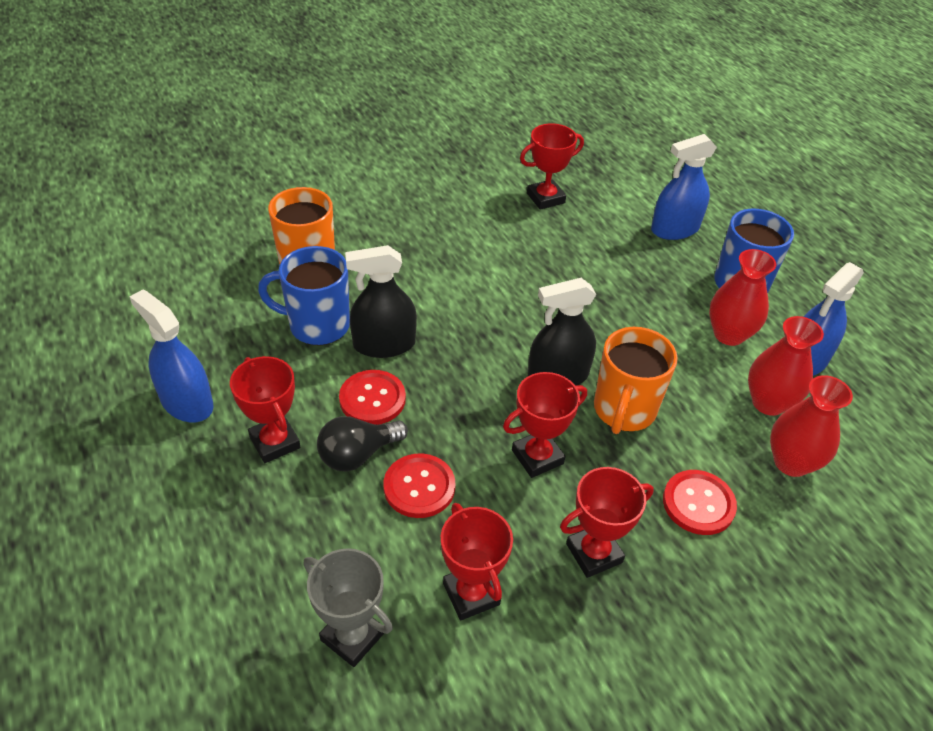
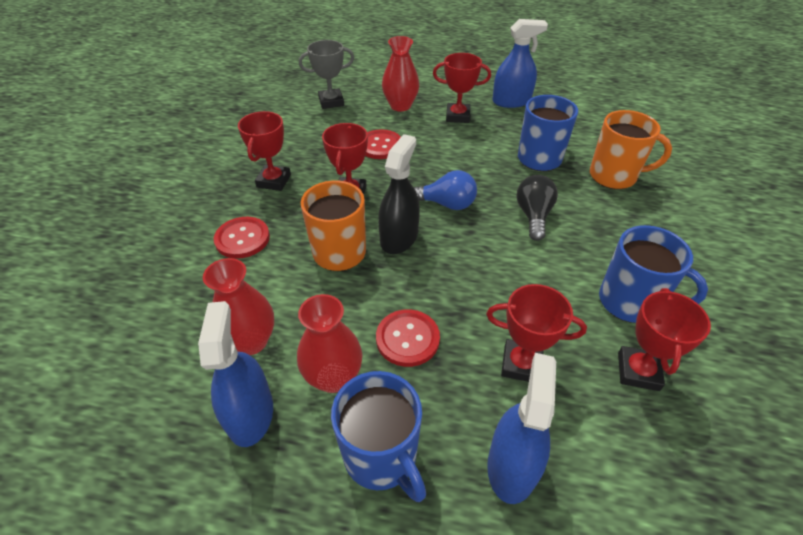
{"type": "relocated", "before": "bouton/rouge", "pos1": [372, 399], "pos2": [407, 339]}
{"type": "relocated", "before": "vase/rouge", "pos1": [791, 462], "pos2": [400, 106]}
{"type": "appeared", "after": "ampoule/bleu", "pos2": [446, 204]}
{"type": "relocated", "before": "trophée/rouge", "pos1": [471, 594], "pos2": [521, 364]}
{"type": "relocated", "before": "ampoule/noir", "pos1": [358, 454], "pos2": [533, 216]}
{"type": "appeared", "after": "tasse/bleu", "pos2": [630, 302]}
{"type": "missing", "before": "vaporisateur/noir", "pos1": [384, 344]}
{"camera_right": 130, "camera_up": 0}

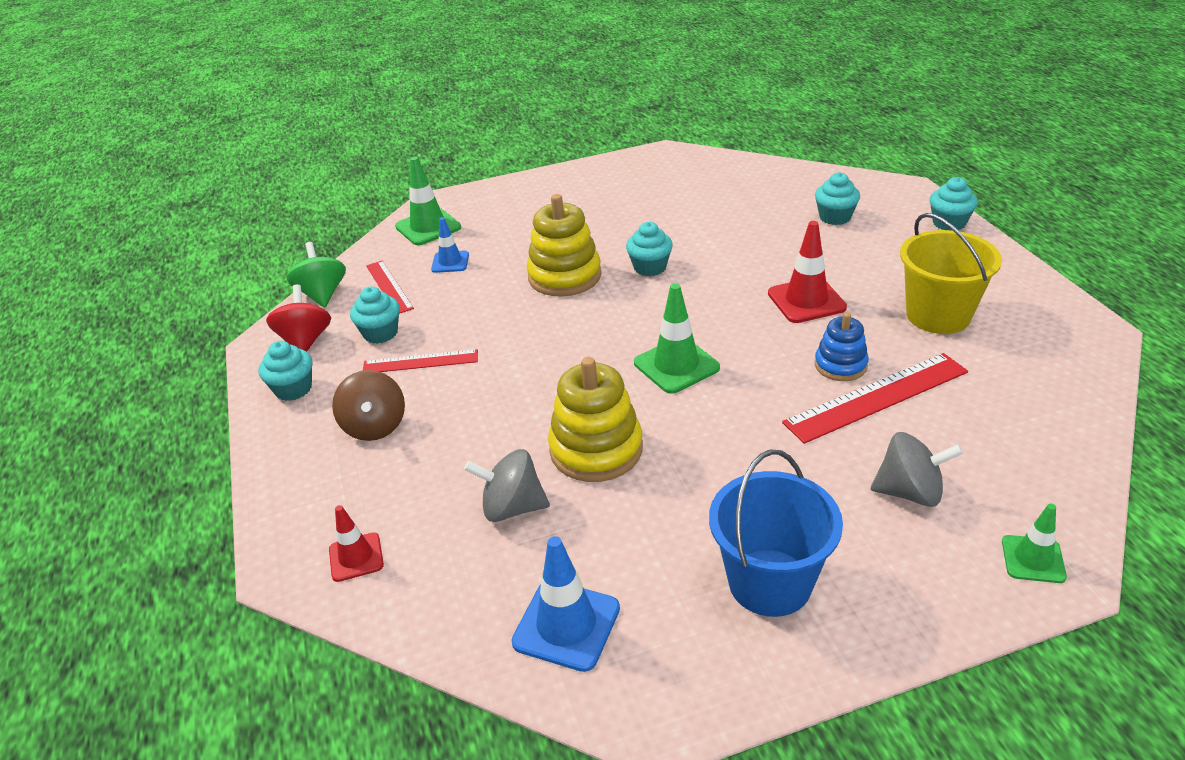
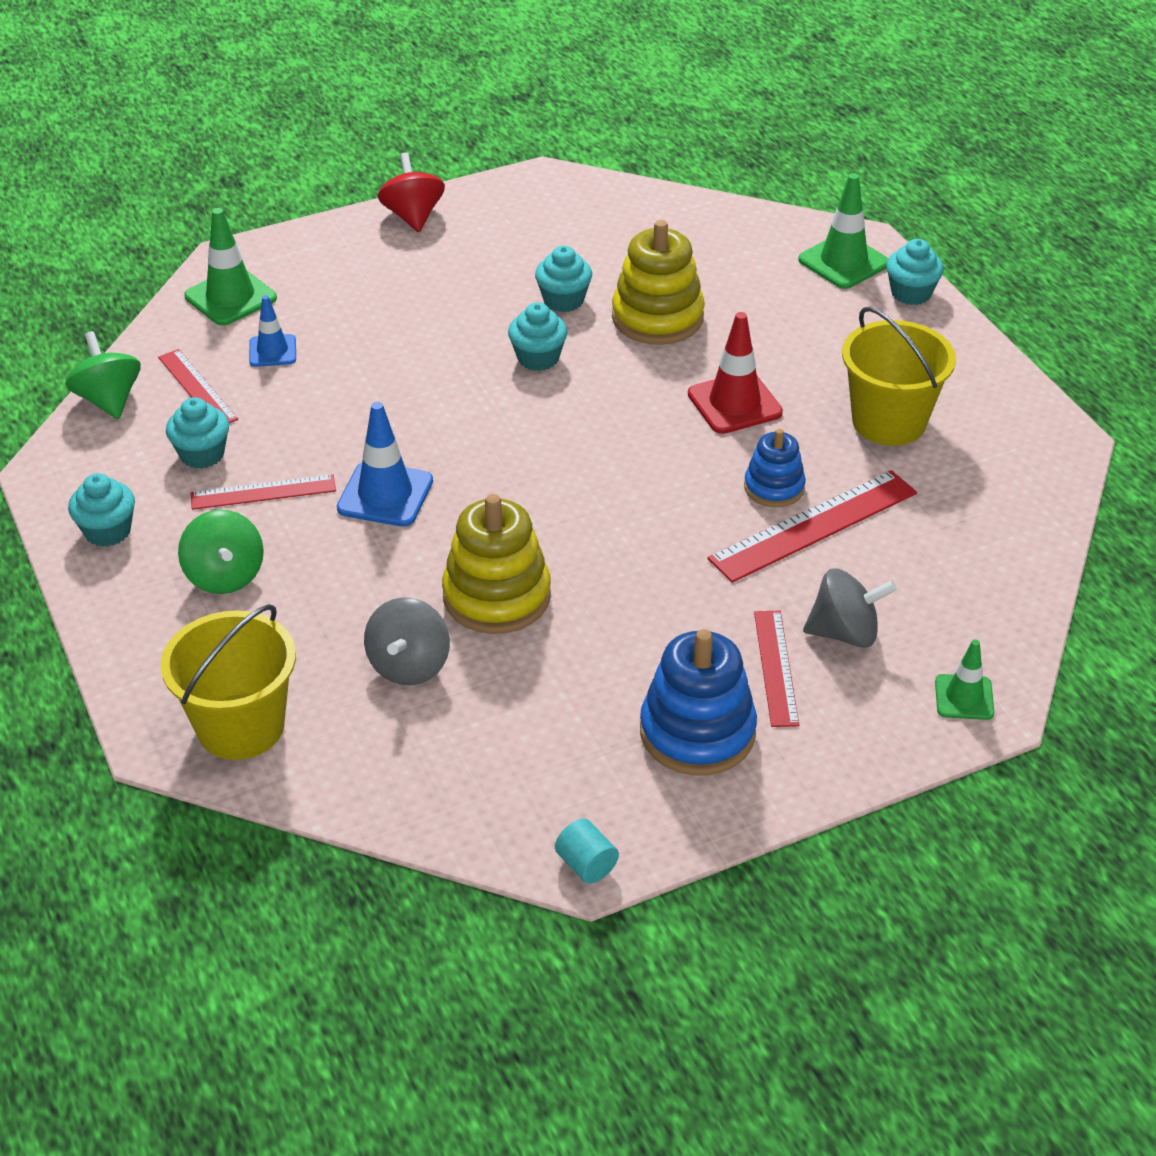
{"type": "exchanged", "before": "cône de chantier/rouge", "after": "seau/jaune", "pos1": [356, 557], "pos2": [240, 726]}
{"type": "colour", "before": "toupie/marron", "after": "toupie/vert", "pos1": [375, 426], "pos2": [225, 576]}
{"type": "relocated", "before": "cône de chantier/bleu", "pos1": [566, 625], "pos2": [385, 495]}
{"type": "spun", "before": "toupie/gris", "pos1": [512, 507], "pos2": [409, 665], "turn": -75}
{"type": "relocated", "before": "toupie/rouge", "pos1": [305, 341], "pos2": [413, 216]}
{"type": "relocated", "before": "muffin/turquoise", "pos1": [835, 217], "pos2": [563, 300]}
{"type": "appeared", "after": "cylindre/turquoise", "pos2": [586, 865]}
{"type": "relocated", "before": "jouet à empiler/jaune", "pos1": [564, 276], "pos2": [657, 317]}
{"type": "exchanged", "before": "seau/bleu", "after": "jouet à empiler/bleu", "pos1": [770, 582], "pos2": [697, 732]}
{"type": "appeared", "after": "règle/rouge", "pos2": [776, 667]}
{"type": "relocated", "before": "cône de chantier/vert", "pos1": [676, 365], "pos2": [843, 262]}
{"camera_right": -10, "camera_up": 5}

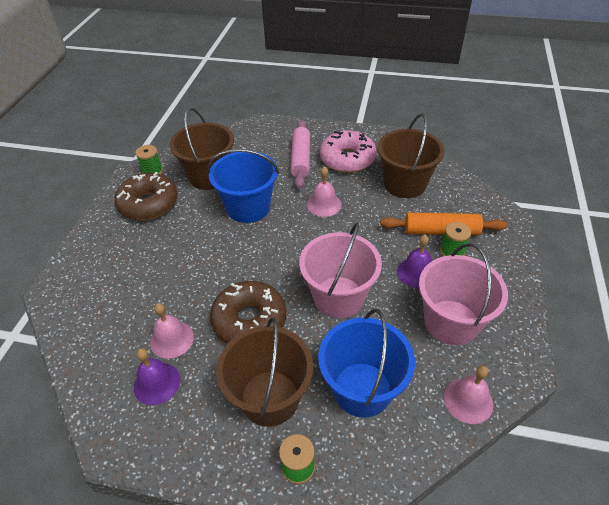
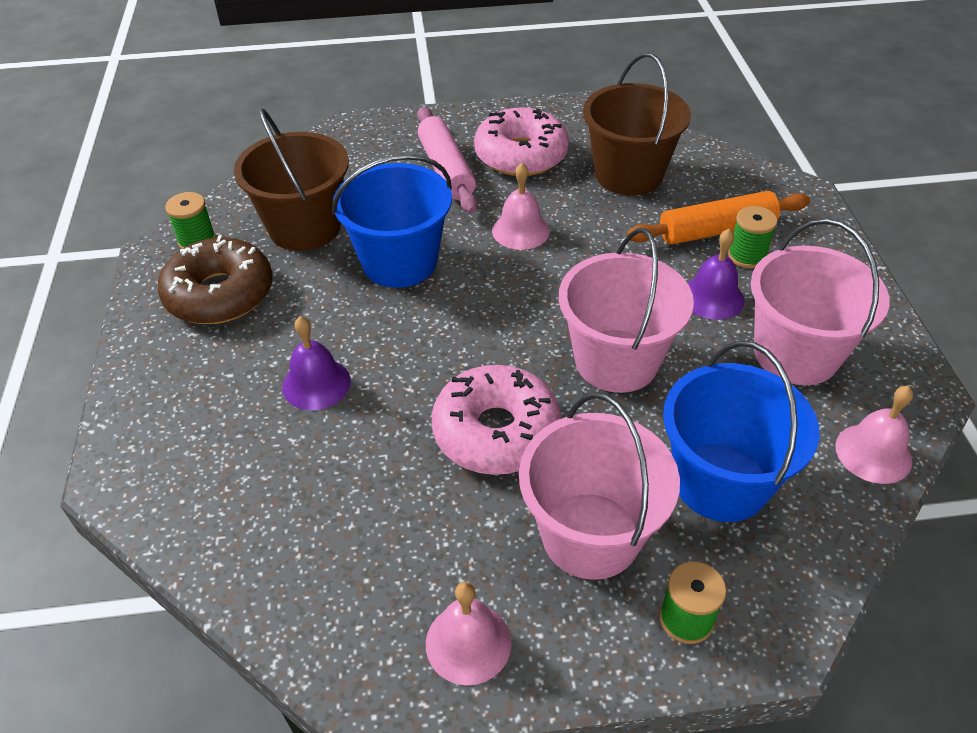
{"type": "relocated", "before": "cloche/violet", "pos1": [157, 383], "pos2": [316, 384]}
{"type": "relocated", "before": "cloche/rose", "pos1": [172, 339], "pos2": [468, 643]}
{"type": "colour", "before": "beignet/marron", "after": "beignet/rose", "pos1": [249, 320], "pos2": [496, 431]}
{"type": "colour", "before": "seau/marron", "after": "seau/rose", "pos1": [270, 398], "pos2": [590, 535]}
{"camera_right": -20, "camera_up": 0}

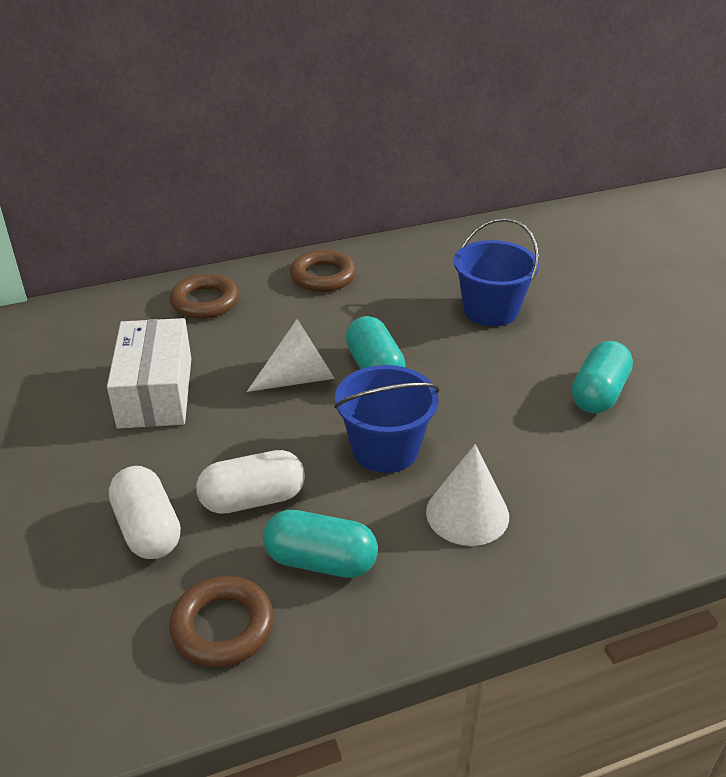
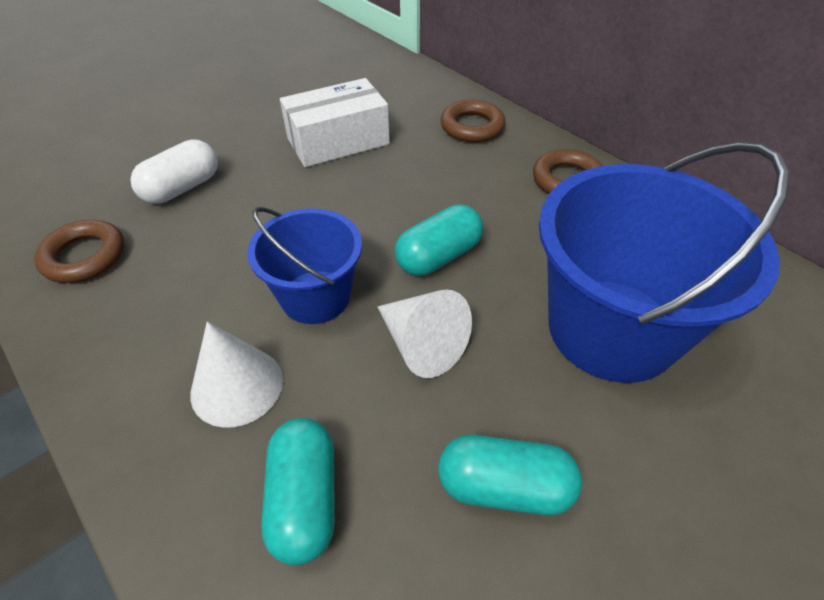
{"type": "relocated", "before": "gélule/turquoise", "pos1": [321, 561], "pos2": [305, 499]}
{"type": "relocated", "before": "cône/blanc", "pos1": [300, 378], "pos2": [422, 345]}
{"type": "size", "before": "seau/bleu", "pos1": [490, 310], "pos2": [611, 329], "scale": 1.74}
{"type": "missing", "before": "gélule/blanc", "pos1": [253, 499]}
{"camera_right": 70, "camera_up": 10}

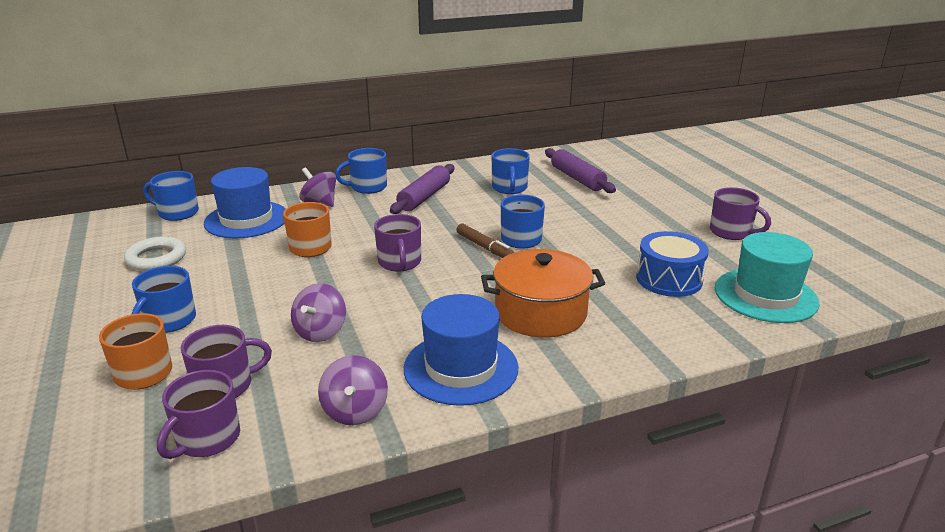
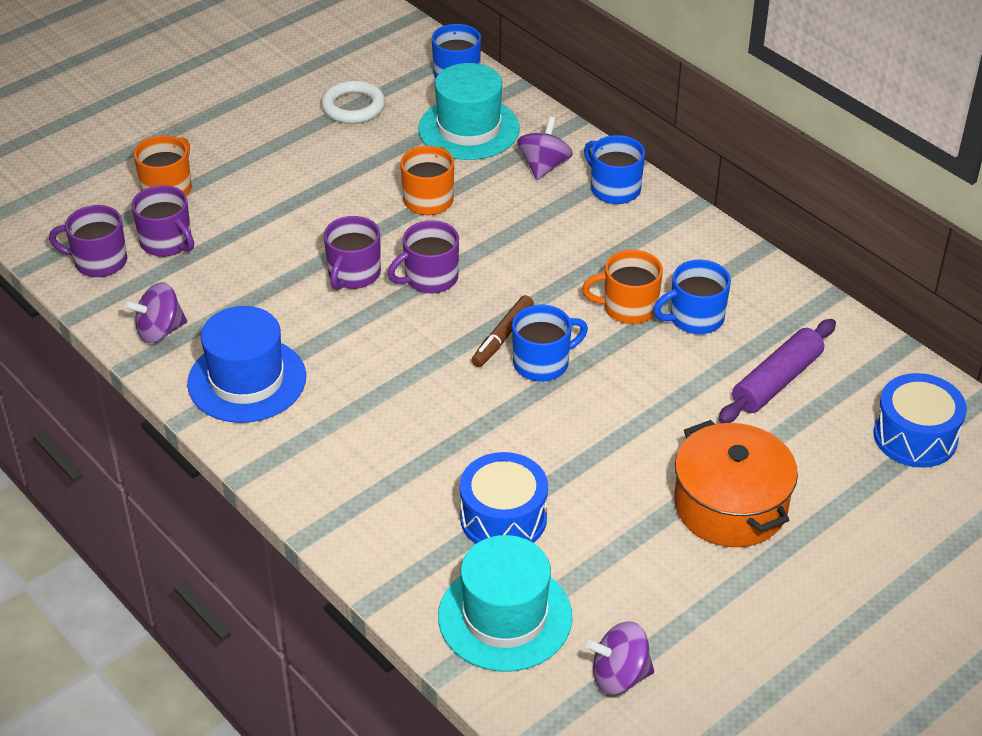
{"type": "relocated", "before": "tasse/violet", "pos1": [731, 232], "pos2": [353, 274]}
{"type": "colour", "before": "chapeau/bleu", "after": "chapeau/turquoise", "pos1": [246, 219], "pos2": [469, 129]}
{"type": "appeared", "after": "tasse/orange", "pos2": [628, 307]}
{"type": "relocated", "before": "toupie/violet", "pos1": [321, 332], "pos2": [619, 676]}
{"type": "relocated", "before": "marmite/orange", "pos1": [540, 313], "pos2": [730, 505]}
{"type": "appeared", "after": "tambour/bleu", "pos2": [915, 436]}
{"type": "missing", "before": "tasse/bleu", "pos1": [169, 321]}
{"type": "missing", "before": "rouleau à pâtisserie/violet", "pos1": [424, 197]}
{"camera_right": 70, "camera_up": 15}

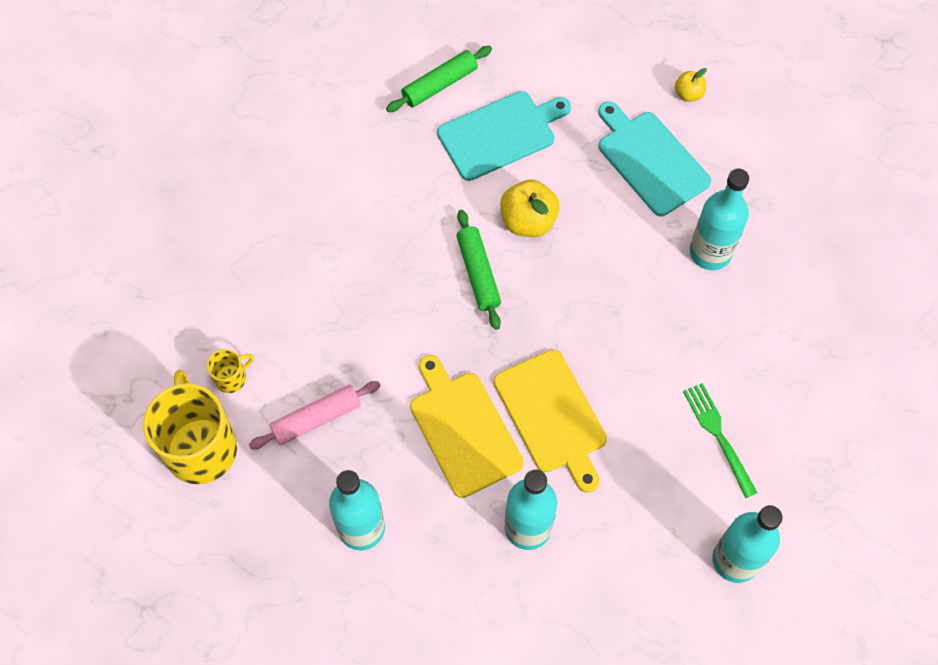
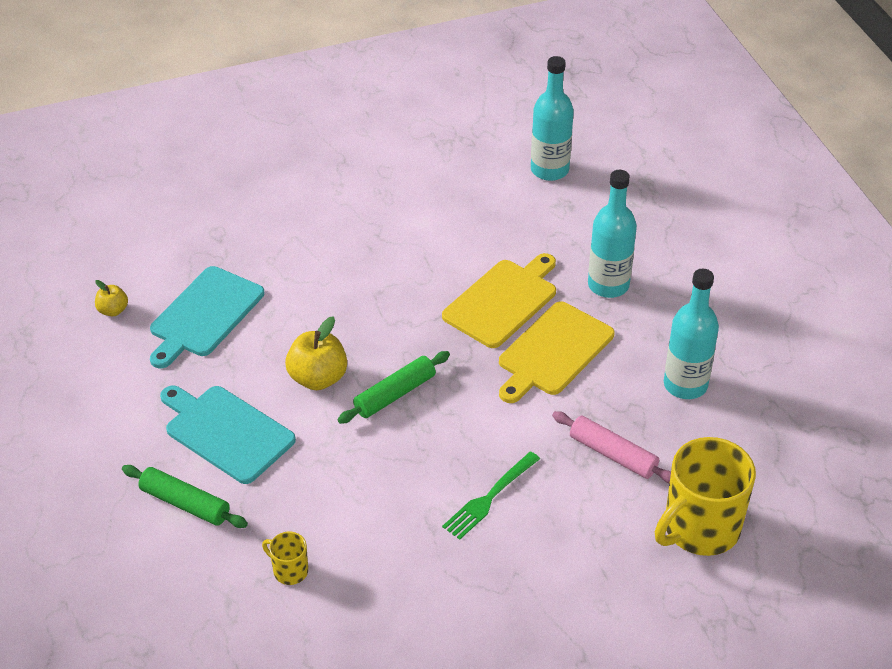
{"type": "relocated", "before": "tasse/jaune", "pos1": [231, 378], "pos2": [289, 571]}
{"type": "relocated", "before": "fourchette/vert", "pos1": [718, 435], "pos2": [489, 497]}
{"type": "missing", "before": "bouteille/turquoise", "pos1": [710, 252]}
{"camera_right": -115, "camera_up": -20}

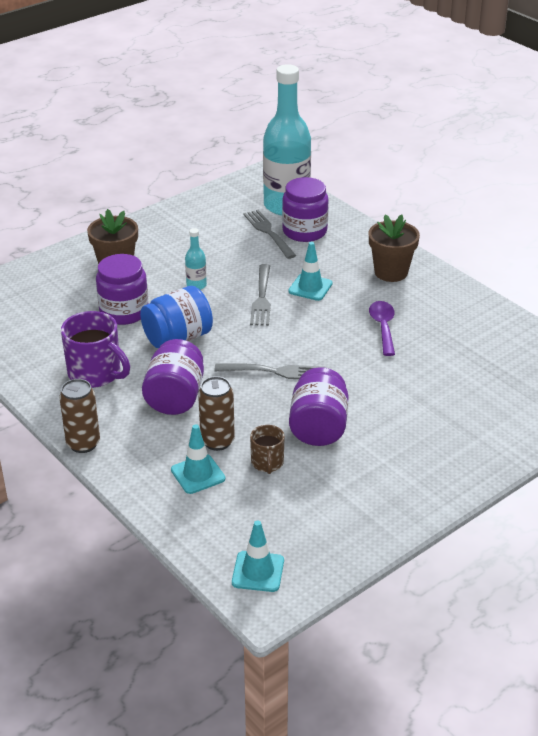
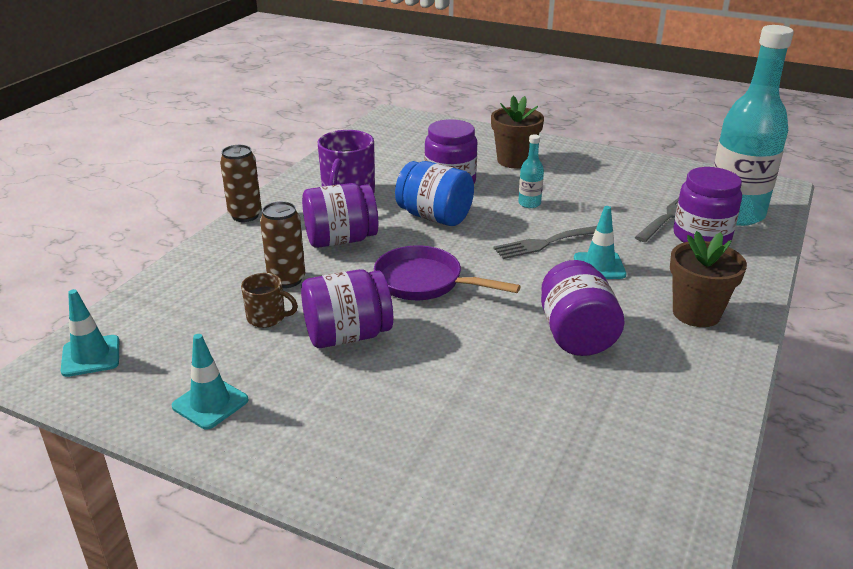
{"type": "relocated", "before": "cône de chantier/turquoise", "pos1": [198, 474], "pos2": [210, 403]}
{"type": "spun", "before": "tasse/marron", "pos1": [267, 463], "pos2": [267, 318], "turn": -135}
{"type": "exchanged", "before": "fourchette/gris", "after": "poêle/violet", "pos1": [274, 372], "pos2": [425, 282]}
{"type": "exchanged", "before": "cuillère/violet", "after": "bocal/violet", "pos1": [383, 327], "pos2": [576, 335]}
{"camera_right": 65, "camera_up": -5}

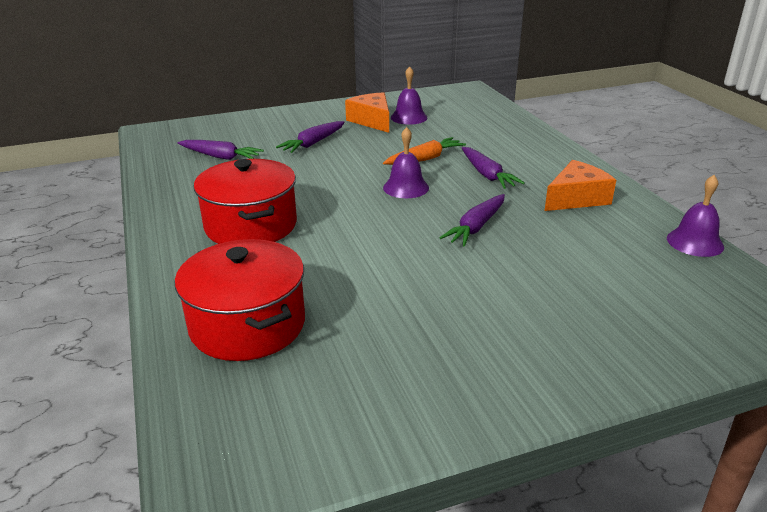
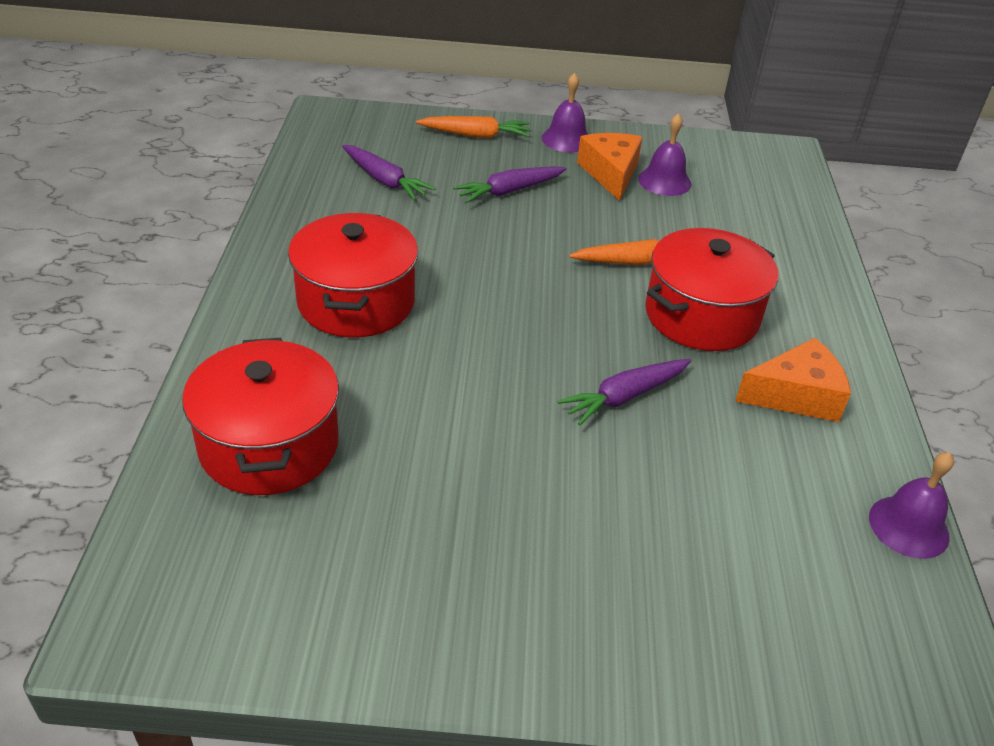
{"type": "appeared", "after": "carotte/orange", "pos2": [476, 135]}
{"type": "relocated", "before": "cloche/violet", "pos1": [406, 187], "pos2": [566, 139]}
{"type": "exchanged", "before": "carotte/violet", "after": "marmite/rouge", "pos1": [487, 175], "pos2": [701, 315]}
{"camera_right": 20, "camera_up": 10}

